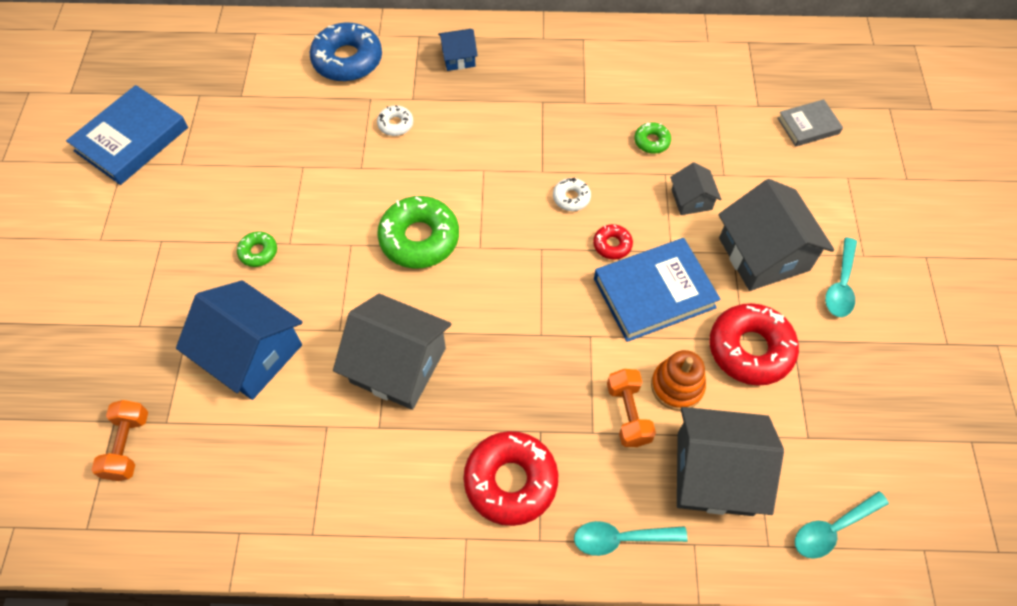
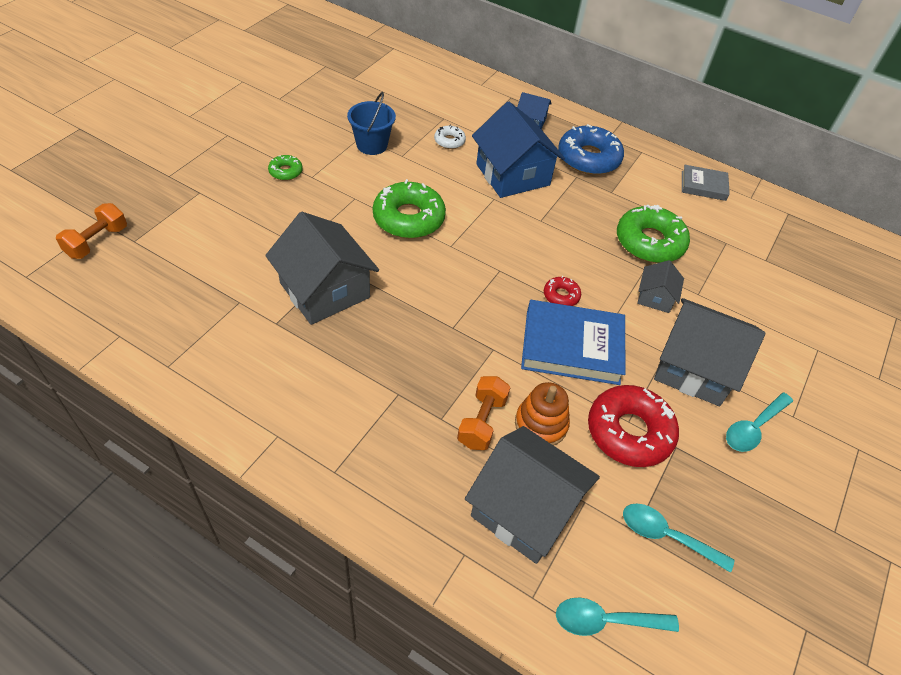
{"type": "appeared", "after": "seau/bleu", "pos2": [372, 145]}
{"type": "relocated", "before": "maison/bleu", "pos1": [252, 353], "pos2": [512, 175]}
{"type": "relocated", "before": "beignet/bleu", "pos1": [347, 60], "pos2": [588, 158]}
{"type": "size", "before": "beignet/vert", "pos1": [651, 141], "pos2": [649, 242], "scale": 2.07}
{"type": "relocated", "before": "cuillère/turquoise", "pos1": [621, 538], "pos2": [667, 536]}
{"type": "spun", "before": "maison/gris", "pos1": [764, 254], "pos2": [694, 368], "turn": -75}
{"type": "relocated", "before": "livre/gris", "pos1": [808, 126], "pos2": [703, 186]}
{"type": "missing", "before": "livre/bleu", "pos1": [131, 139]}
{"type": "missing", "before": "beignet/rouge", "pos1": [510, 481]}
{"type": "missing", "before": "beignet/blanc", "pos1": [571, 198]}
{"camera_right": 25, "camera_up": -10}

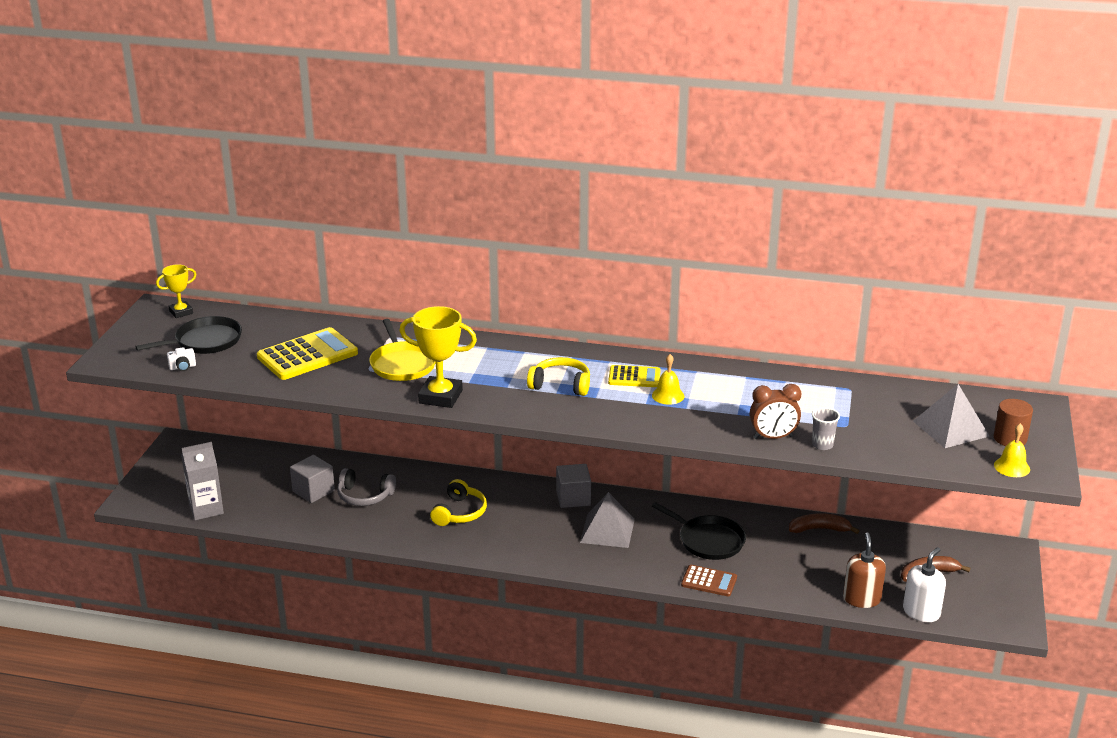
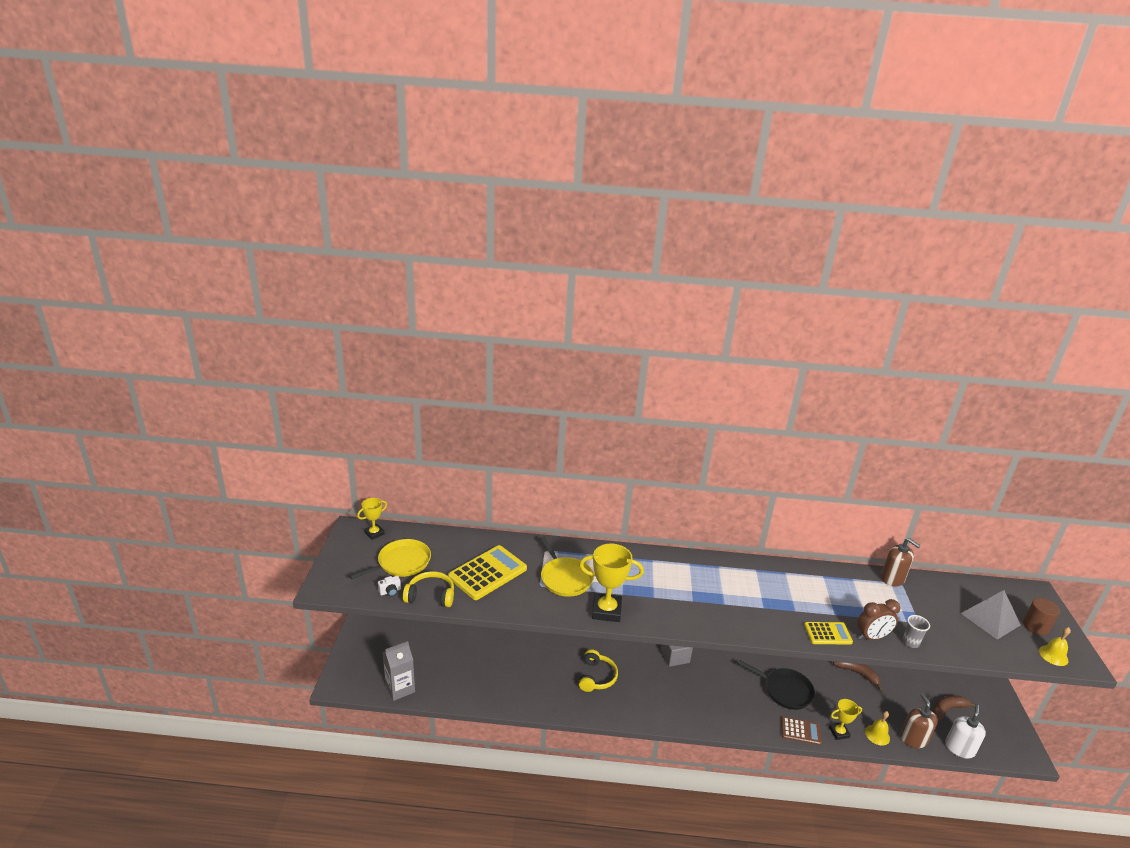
{"type": "colour", "before": "poêle/noir", "after": "poêle/jaune", "pos1": [205, 341], "pos2": [401, 563]}
{"type": "relocated", "before": "casque audio/jaune", "pos1": [561, 385], "pos2": [430, 596]}
{"type": "relocated", "before": "calculatrice/jaune", "pos1": [634, 377], "pos2": [827, 633]}
{"type": "appeared", "after": "trophée/jaune", "pos2": [839, 732]}
{"type": "spun", "before": "banane/marron", "pos1": [819, 529], "pos2": [857, 673], "turn": 45}
{"type": "relocated", "before": "cloche/jaune", "pos1": [668, 395], "pos2": [877, 735]}
{"type": "appeared", "after": "distributeur de savon/marron", "pos2": [892, 578]}
{"type": "missing", "before": "cube/gris", "pos1": [313, 491]}
{"type": "missing", "before": "casque audio/gris", "pos1": [364, 496]}
{"type": "missing", "before": "pyramide/gris", "pos1": [607, 530]}
{"camera_right": -10, "camera_up": 0}

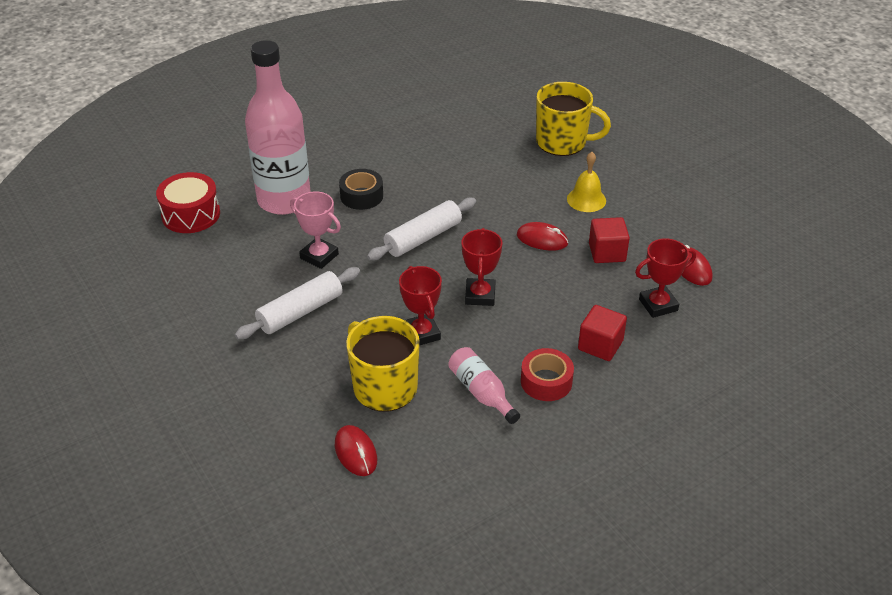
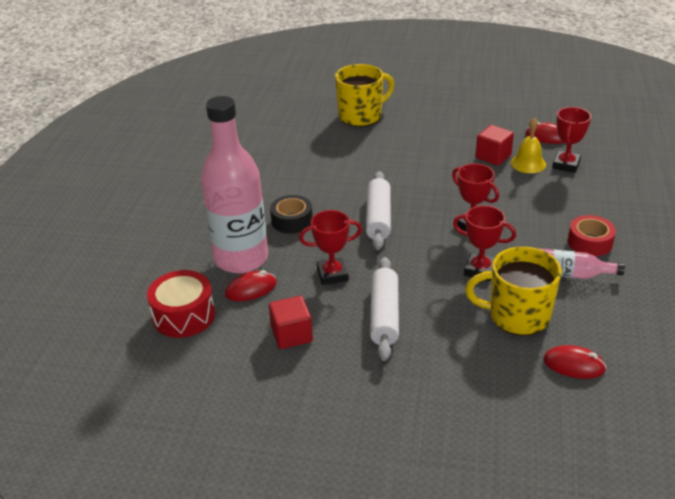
{"type": "relocated", "before": "souris/rouge", "pos1": [542, 239], "pos2": [251, 289]}
{"type": "relocated", "before": "cube/rouge", "pos1": [600, 345], "pos2": [292, 335]}
{"type": "colour", "before": "trophée/rose", "after": "trophée/rouge", "pos1": [319, 256], "pos2": [332, 274]}
{"type": "relocated", "before": "cloche/jaune", "pos1": [586, 199], "pos2": [528, 163]}
{"camera_right": -45, "camera_up": -5}

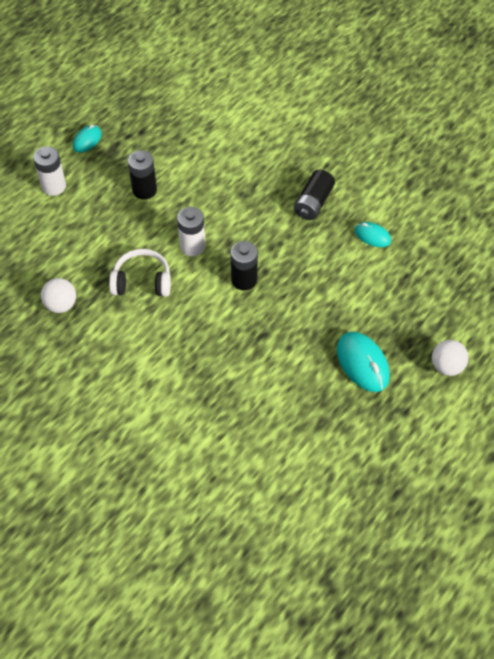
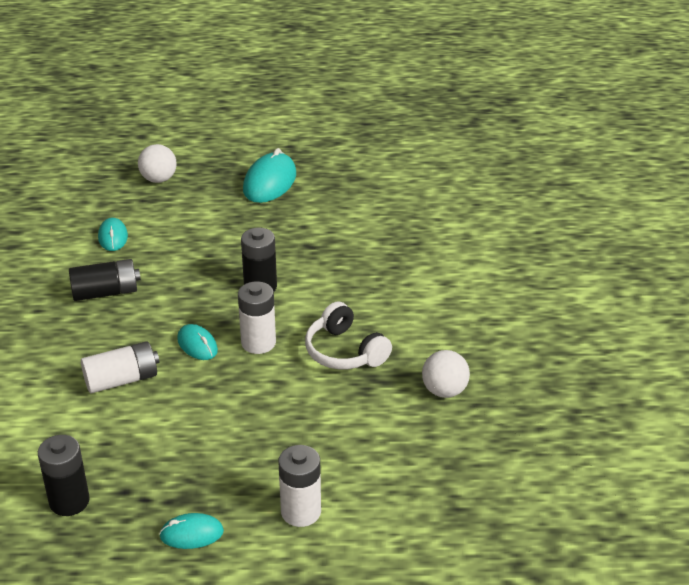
{"type": "relocated", "before": "pile/noir", "pos1": [144, 190], "pos2": [69, 501]}
{"type": "appeared", "after": "pile/blanc", "pos2": [122, 380]}
{"type": "relocated", "before": "balle/blanc", "pos1": [446, 366], "pos2": [159, 179]}
{"type": "appeared", "after": "souris/turquoise", "pos2": [197, 345]}
{"camera_right": -130, "camera_up": -20}

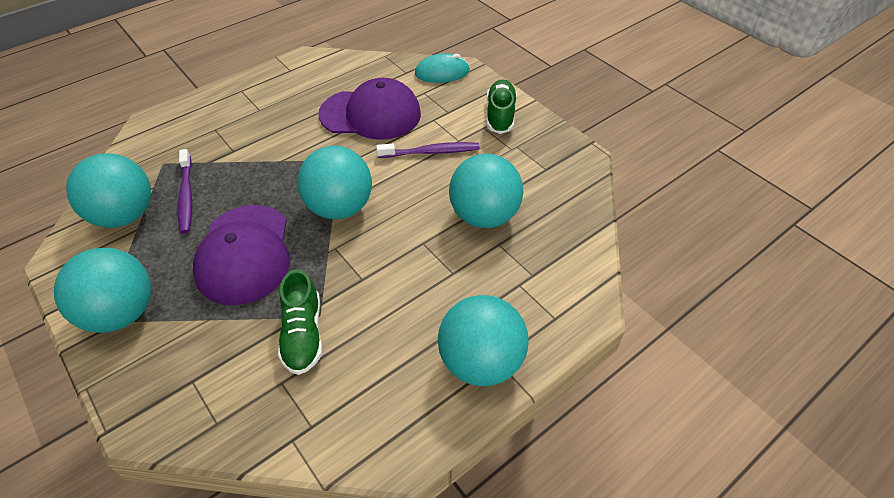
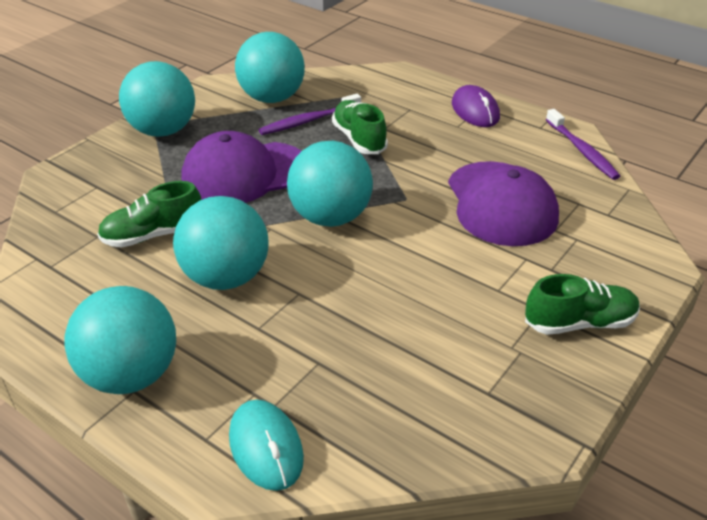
{"type": "relocated", "before": "balle/turquoise", "pos1": [484, 216], "pos2": [226, 277]}
{"type": "relocated", "before": "souris/turquoise", "pos1": [442, 72], "pos2": [266, 447]}
{"type": "appeared", "after": "chaussure/vert", "pos2": [359, 139]}
{"type": "appeared", "after": "souris/violet", "pos2": [475, 111]}
{"type": "relocated", "before": "brosse à dents/violet", "pos1": [431, 152], "pos2": [582, 150]}
{"camera_right": 75, "camera_up": -10}

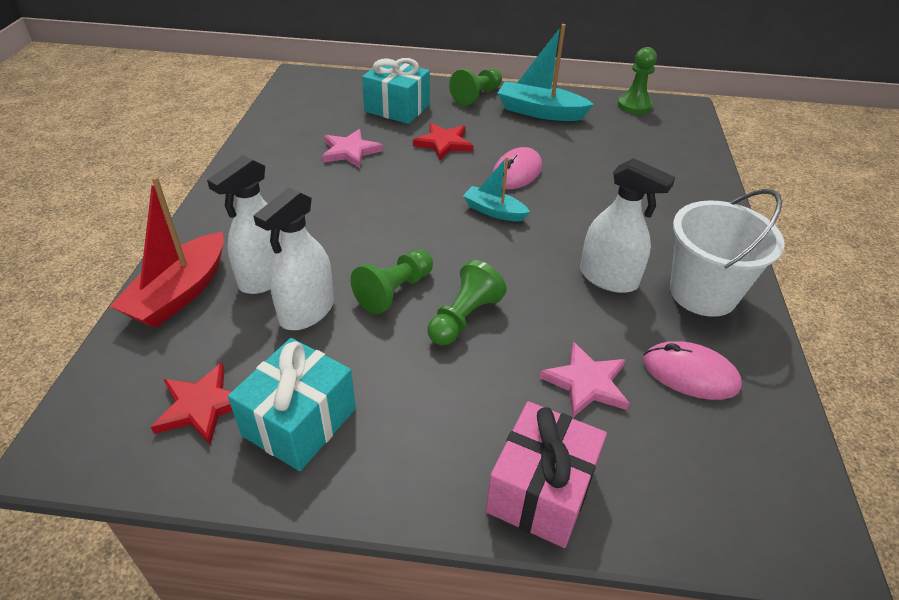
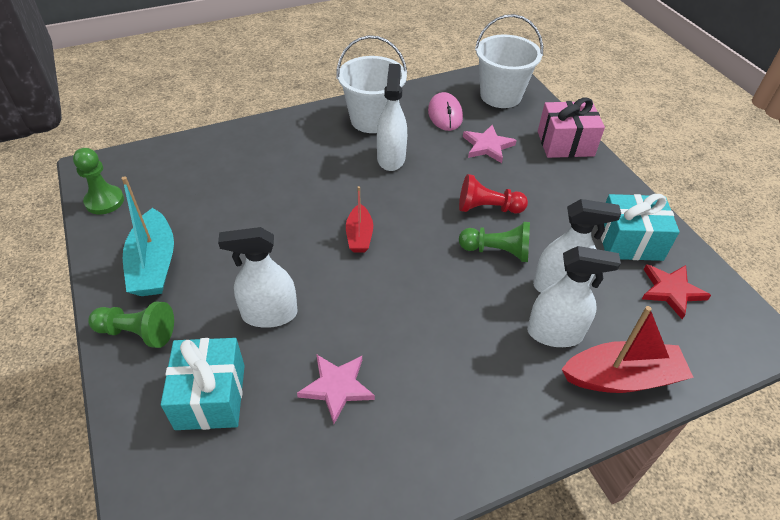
{"type": "exchanged", "before": "étoile/rouge", "after": "vaporisateur/blanc", "pos1": [444, 143], "pos2": [269, 314]}
{"type": "colour", "before": "bateau/turquoise", "after": "bateau/rouge", "pos1": [494, 211], "pos2": [359, 235]}
{"type": "colour", "before": "pion/vert", "after": "pion/rouge", "pos1": [463, 318], "pos2": [487, 208]}
{"type": "appeared", "after": "seau/blanc", "pos2": [500, 96]}
{"type": "missing", "before": "souris/rose", "pos1": [516, 172]}
{"camera_right": -120, "camera_up": 5}

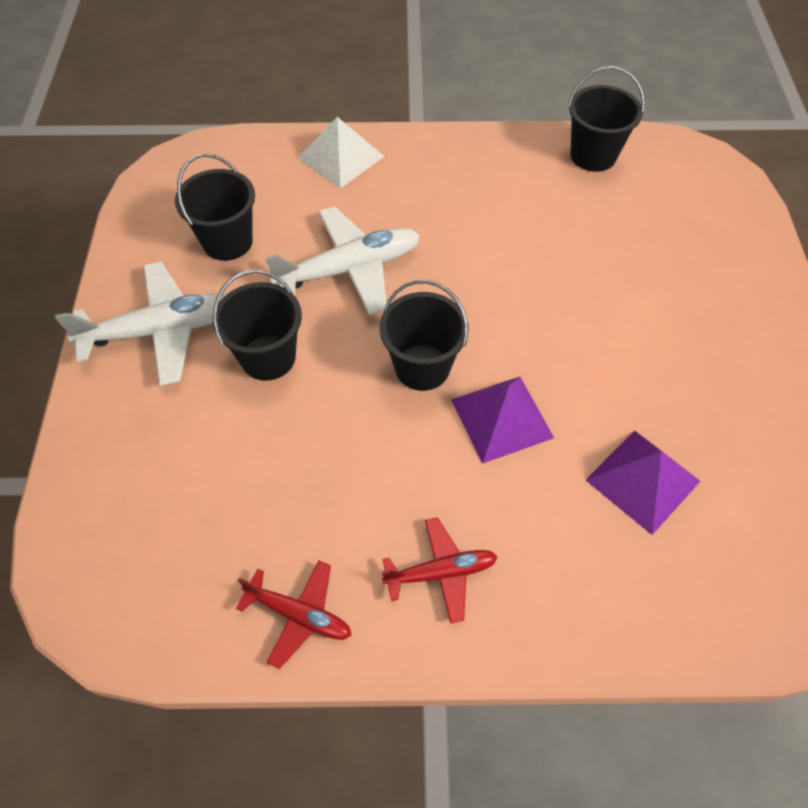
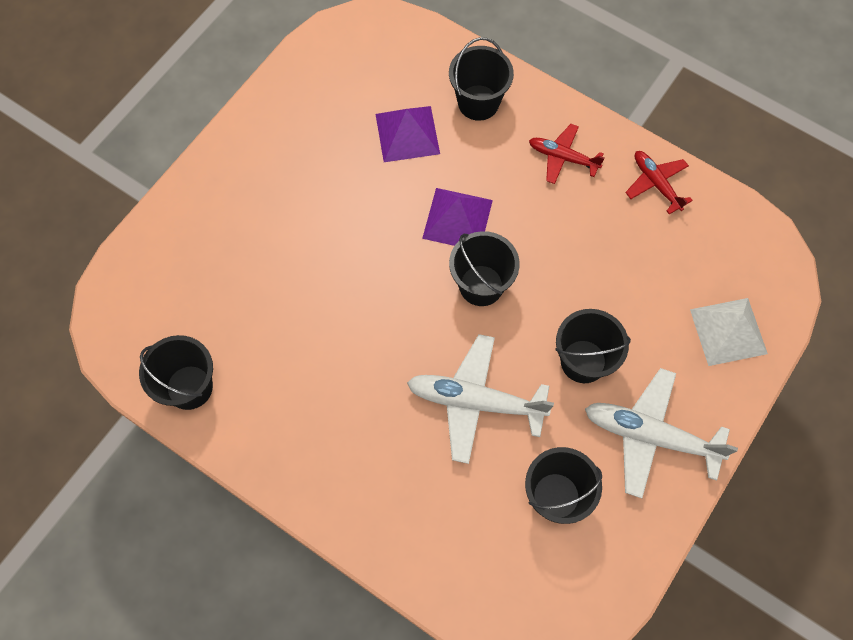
{"type": "appeared", "after": "seau/noir", "pos2": [478, 102]}
{"type": "relocated", "before": "pyramide/blanc", "pos1": [341, 157], "pos2": [728, 331]}
{"camera_right": -145, "camera_up": 10}

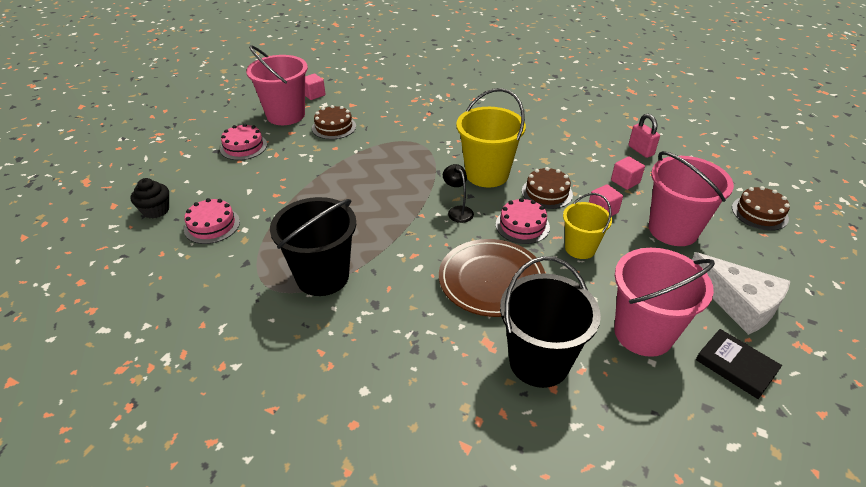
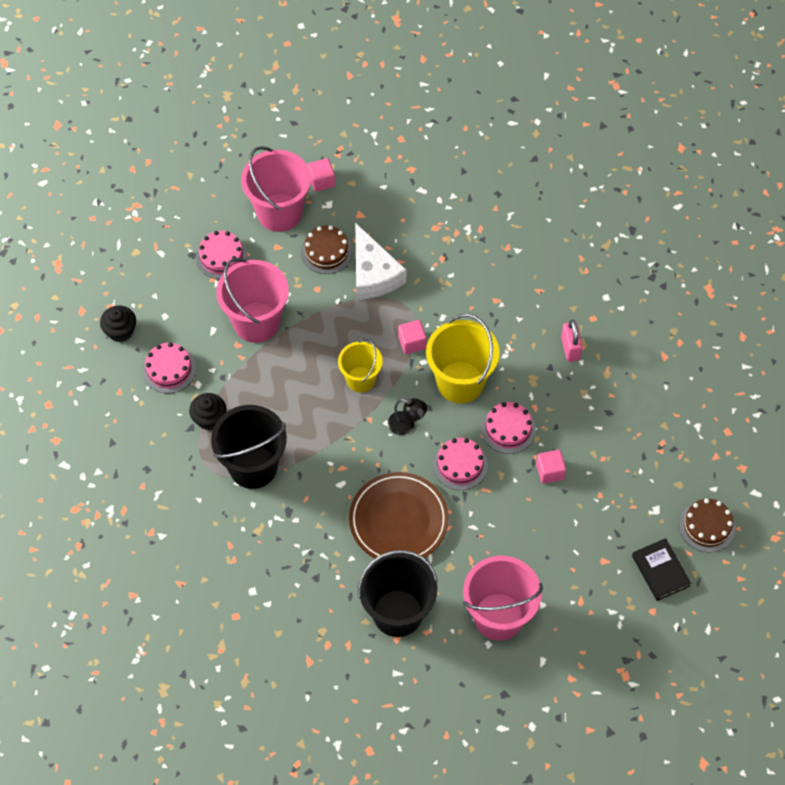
{"type": "appeared", "after": "muffin/noir", "pos2": [209, 418]}
{"type": "relocated", "before": "seau/rose", "pos1": [673, 230], "pos2": [256, 322]}
{"type": "relocated", "before": "seau/jaune", "pos1": [580, 248], "pos2": [360, 379]}
{"type": "relocated", "before": "fromage/blanc", "pos1": [739, 303], "pos2": [373, 273]}
{"type": "spun", "before": "lampe/noir", "pos1": [457, 211], "pos2": [406, 425], "turn": 120}
{"type": "relocated", "before": "cube/rose", "pos1": [625, 181], "pos2": [412, 342]}
{"type": "colour", "before": "gâteau/marron", "after": "gâteau/rose", "pos1": [547, 193], "pos2": [508, 429]}
{"type": "relocated", "before": "cadenas/rose", "pos1": [640, 150], "pos2": [570, 348]}
{"type": "relocated", "before": "livre/noir", "pos1": [736, 366], "pos2": [660, 571]}
{"camera_right": 20, "camera_up": 20}

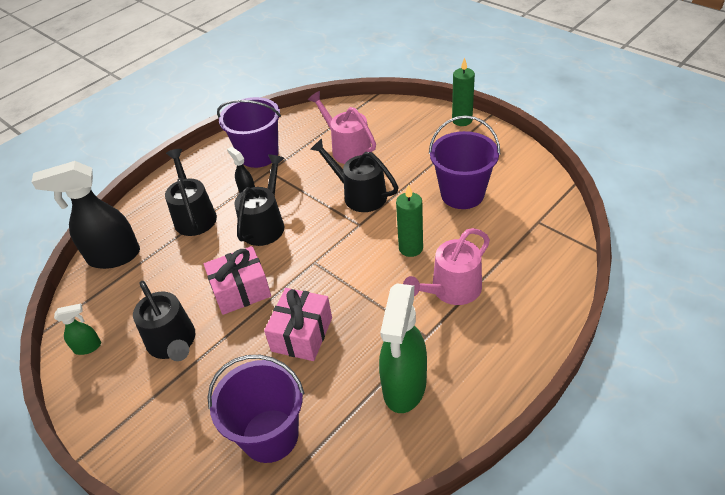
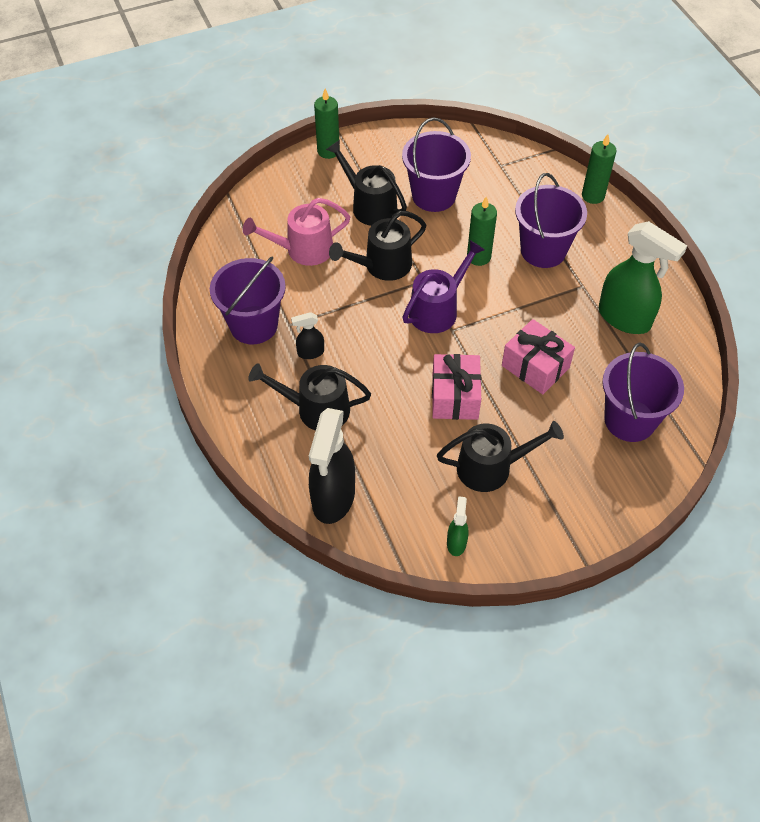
{"type": "relocated", "before": "arrosoir/noir", "pos1": [265, 224], "pos2": [370, 205]}
{"type": "appeared", "after": "arrosoir/violet", "pos2": [437, 309]}
{"type": "exchanged", "before": "arrosoir/rose", "after": "seau/violet", "pos1": [451, 290], "pos2": [543, 250]}
{"type": "appeared", "after": "bougie/vert", "pos2": [593, 196]}
{"camera_right": -70, "camera_up": 10}

